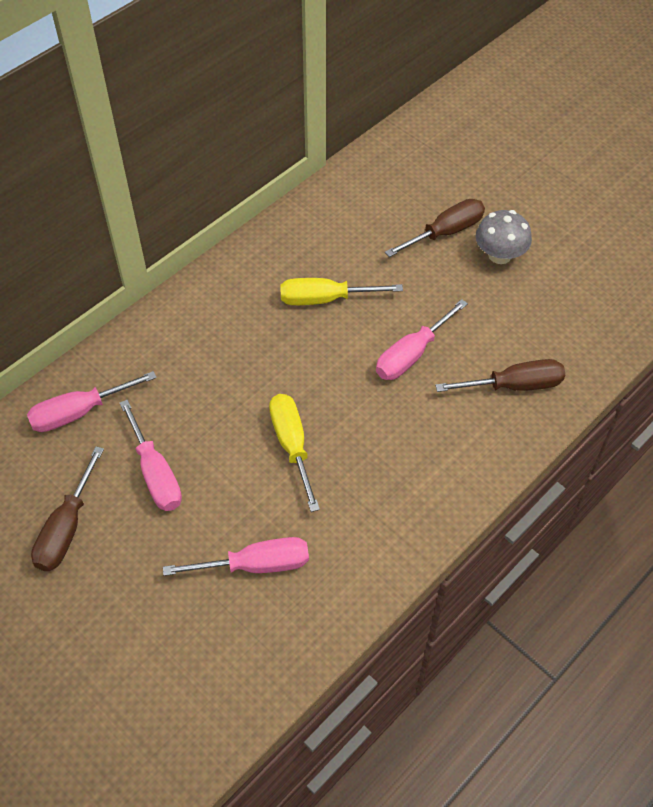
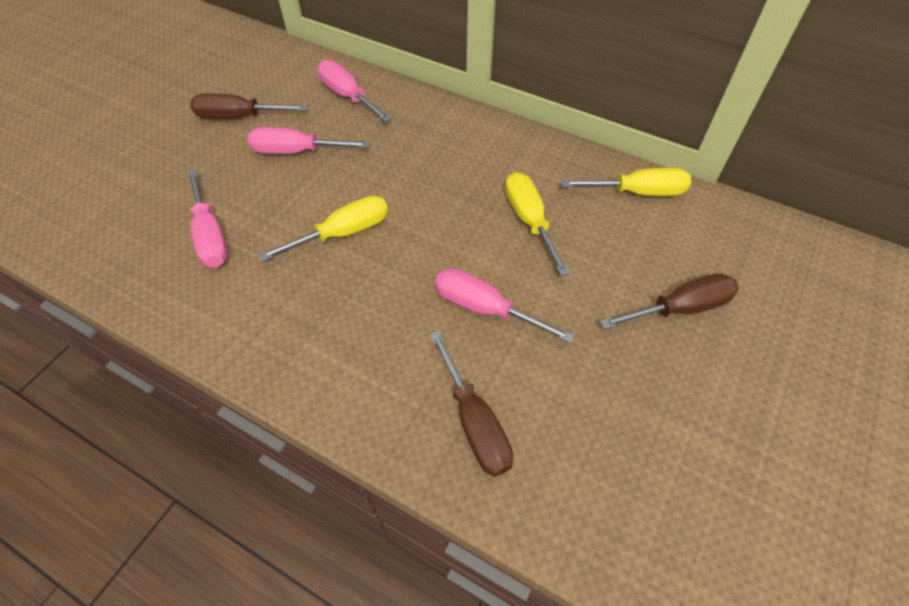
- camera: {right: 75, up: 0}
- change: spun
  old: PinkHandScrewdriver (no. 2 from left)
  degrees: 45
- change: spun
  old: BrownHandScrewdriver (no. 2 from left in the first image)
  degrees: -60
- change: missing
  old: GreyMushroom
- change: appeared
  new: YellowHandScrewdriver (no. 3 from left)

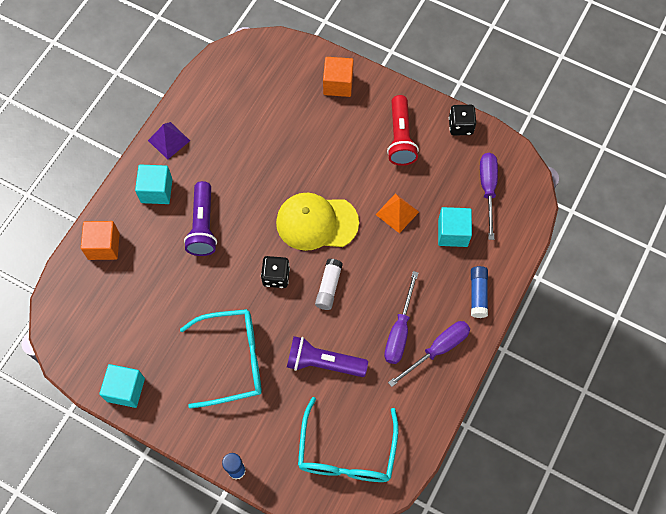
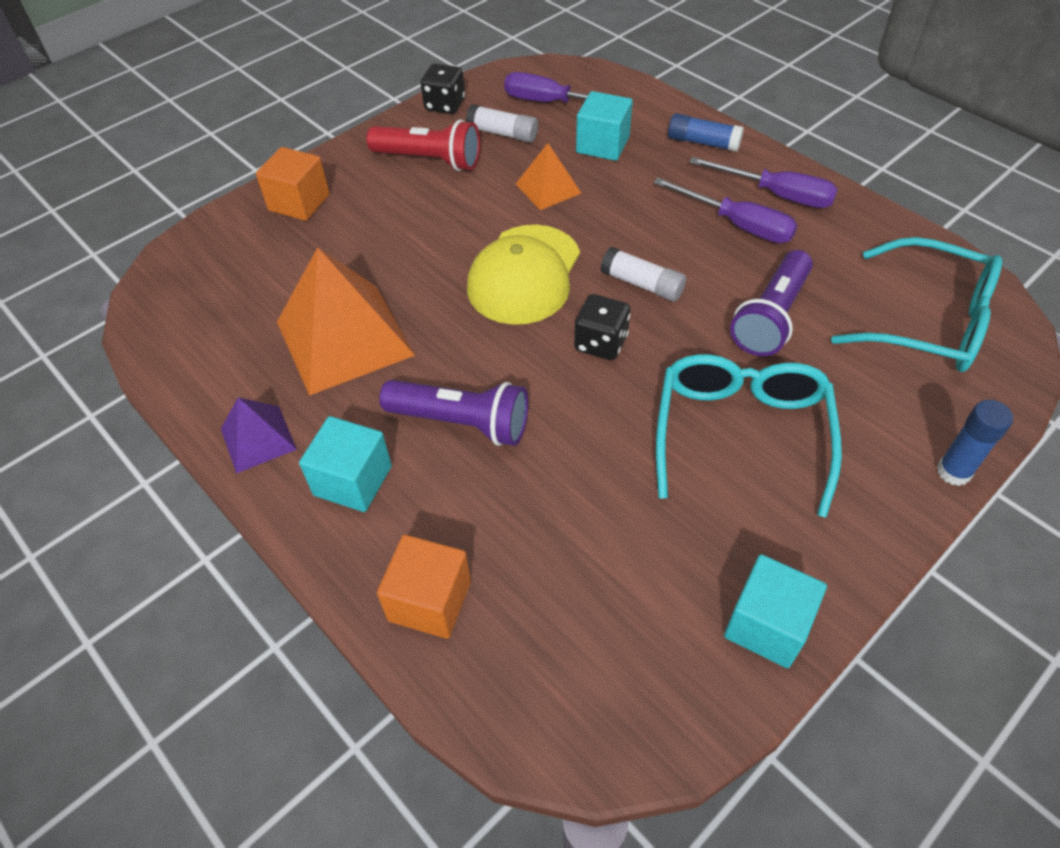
- camera: {right: -70, up: -15}
- change: spun
  old: RoyalPurpleHandScrewdriver (no. 2 from left in the first image)
  degrees: 135
- change: appeared
  new: OrangePyramid (no. 1 from left)
- change: appeared
  new: SnowWhiteGlue (no. 1 from left)

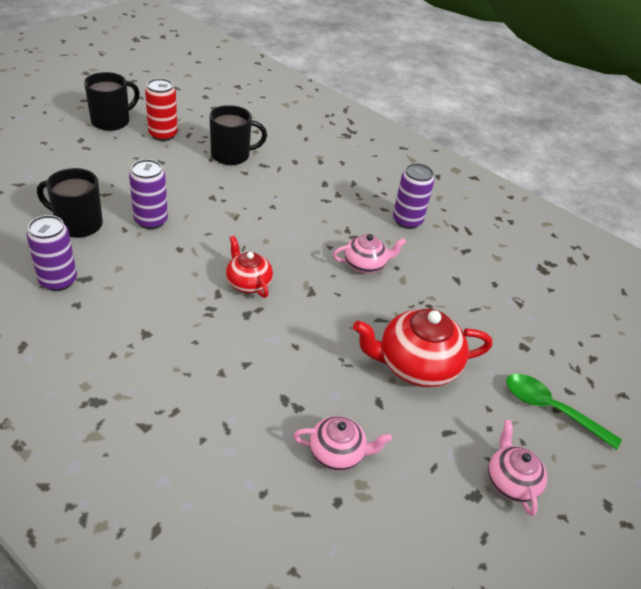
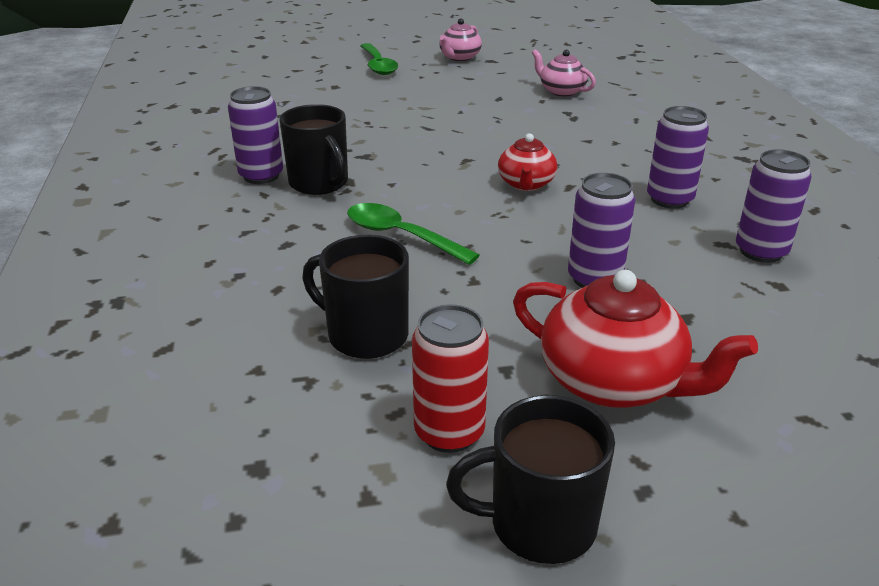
- camera: {right: -135, up: -10}
- change: relocated
  old: JetBlackCoffeeMug (no. 1 from left)
- change: missing
  old: PinkChinaTeapot (no. 2 from left)
- change: relocated
  old: ScarletChinaTeapot (no. 2 from left)
- change: appeared
  new: LeafGreenSpoon (no. 2 from left)
- change: appeared
  new: RoyalPurpleSodaCan (no. 3 from left)

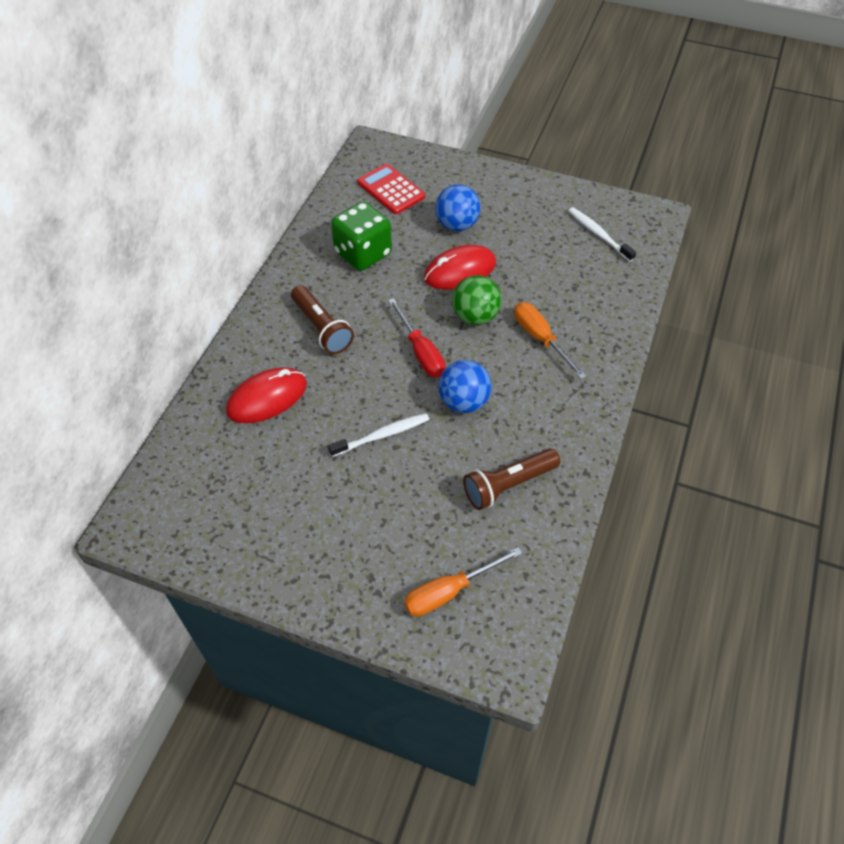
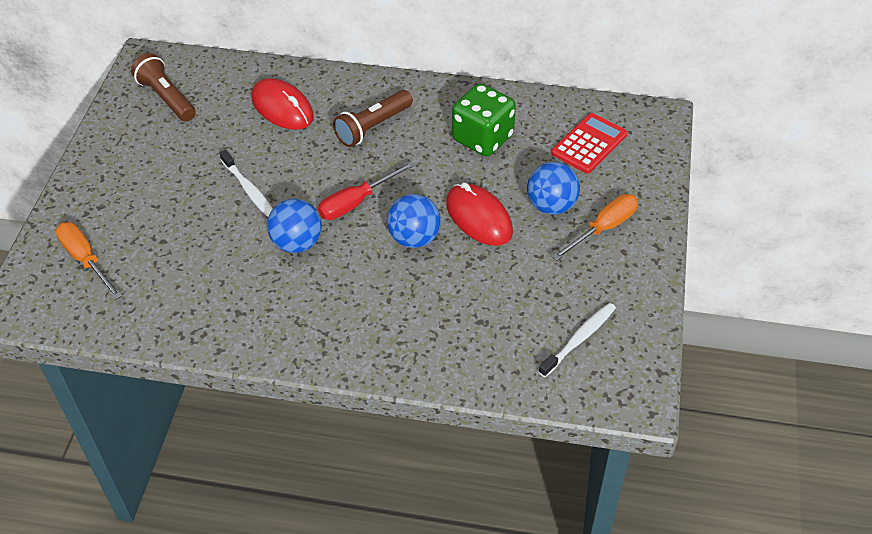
- camera: {right: 80, up: -5}
- change: colour
  old: LeafGreenSphere
  new: RoyalBlueSphere (no. 2 from left)
- change: relocated
  old: BrownPocketTorch (no. 2 from left in the first image)
  new: BrownPocketTorch (no. 1 from left)
- change: relocated
  old: OrangeHandScrewdriver (no. 2 from left)

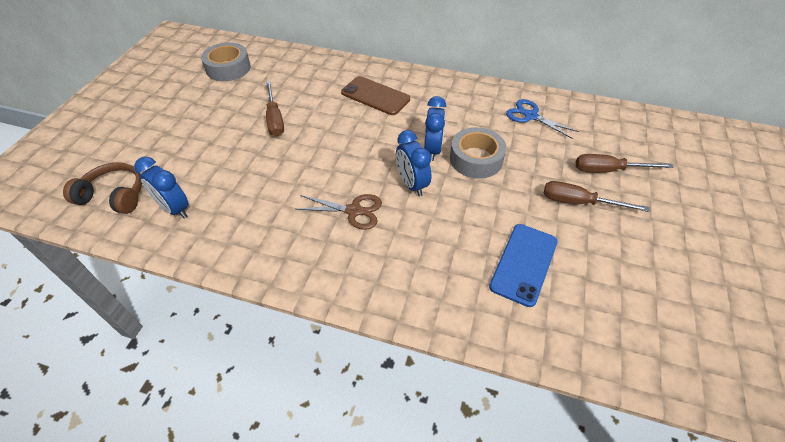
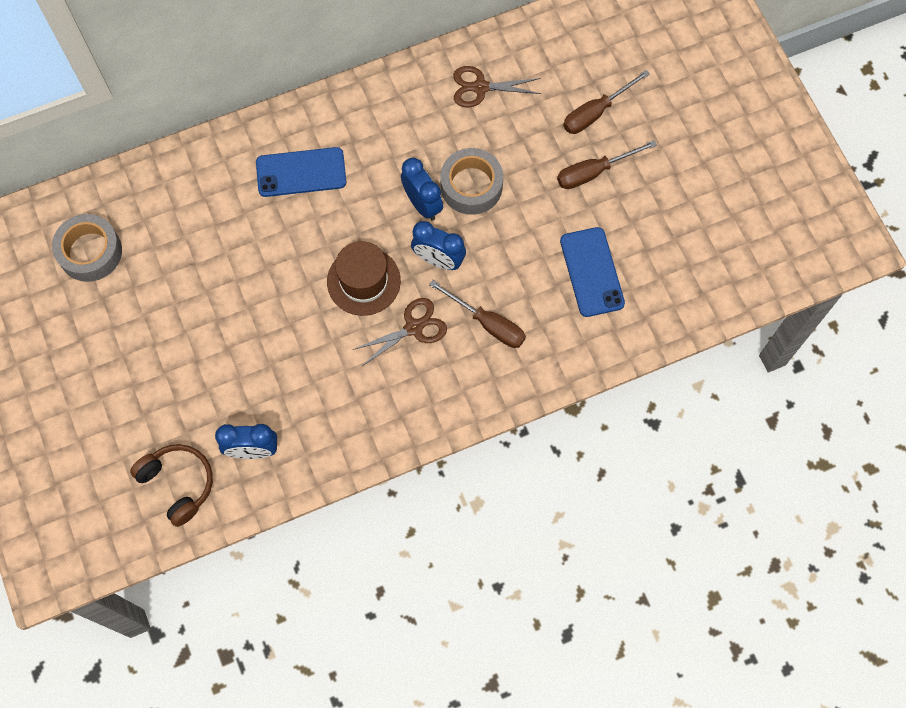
- camera: {right: -40, up: 20}
- change: spun
  old: BrownOverEarHeadphones
  degrees: 75
- change: relocated
  old: BrownHandScrewdriver (no. 1 from left)
- change: colour
  old: BrownMobilePhone
  new: RoyalBlueMobilePhone (no. 1 from left)
- change: colour
  old: RoyalBlueScissors
  new: BrownScissors (no. 2 from left)
- change: appeared
  new: BrownHat

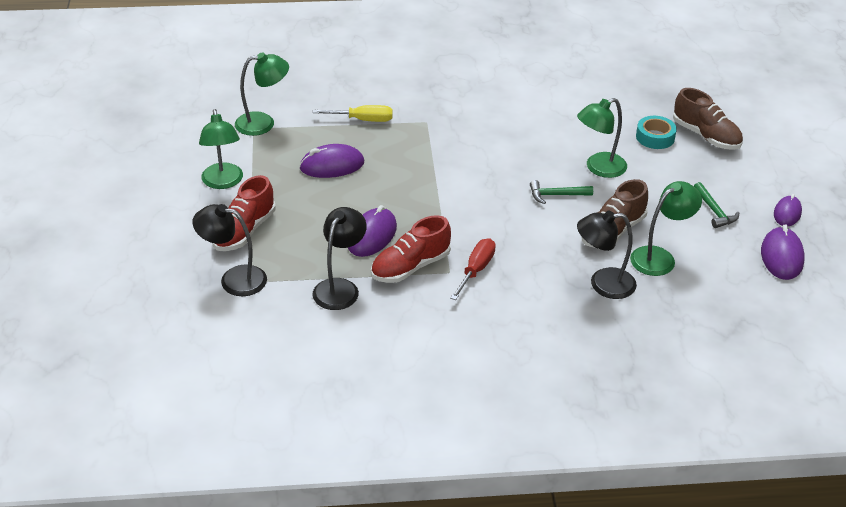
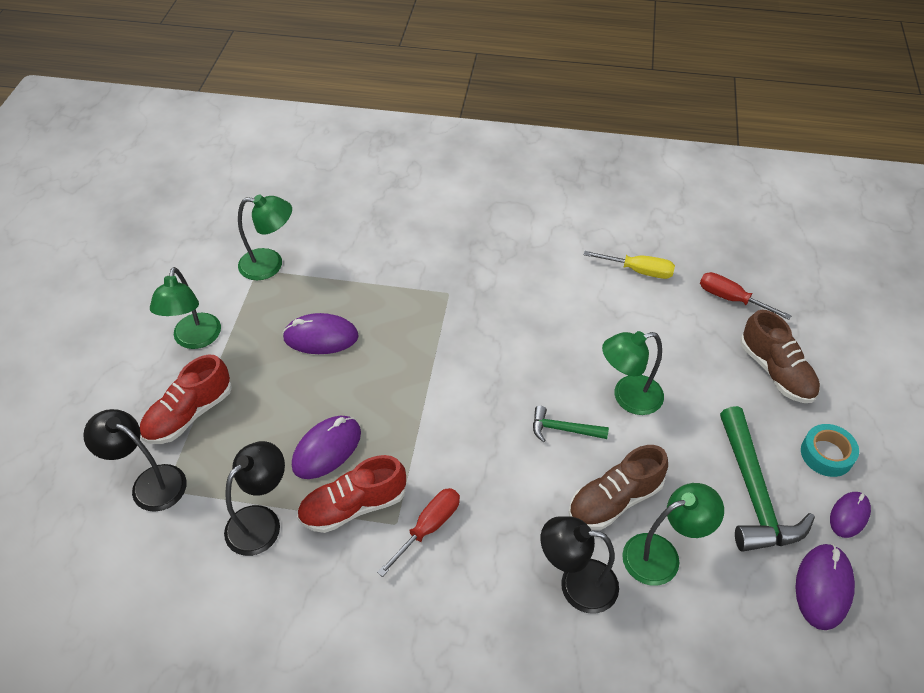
- camera: {right: 15, up: 10}
- change: relocated
  old: YellowHandScrewdriver
- change: relocated
  old: AquaRollOfTape
- change: size
  old: LeafGreenCarpenter'sHammer (no. 2 from left)
  factor: 1.95
- change: appeared
  new: ScarletHandScrewdriver (no. 2 from left)

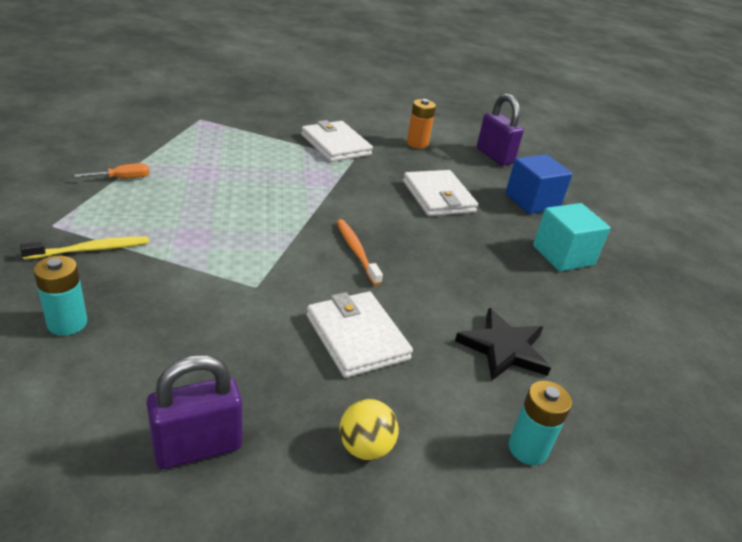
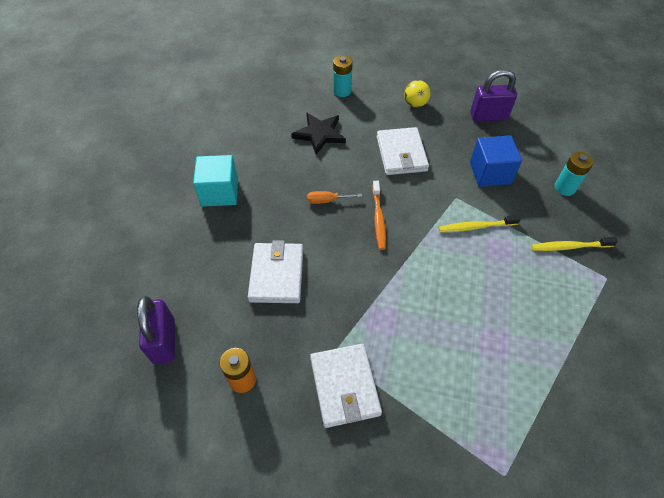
- camera: {right: -155, up: 20}
- change: relocated
  old: OrangeHandScrewdriver
- change: relocated
  old: RoyalBlueBlock
- change: appeared
  new: YellowToothbrush (no. 1 from left)

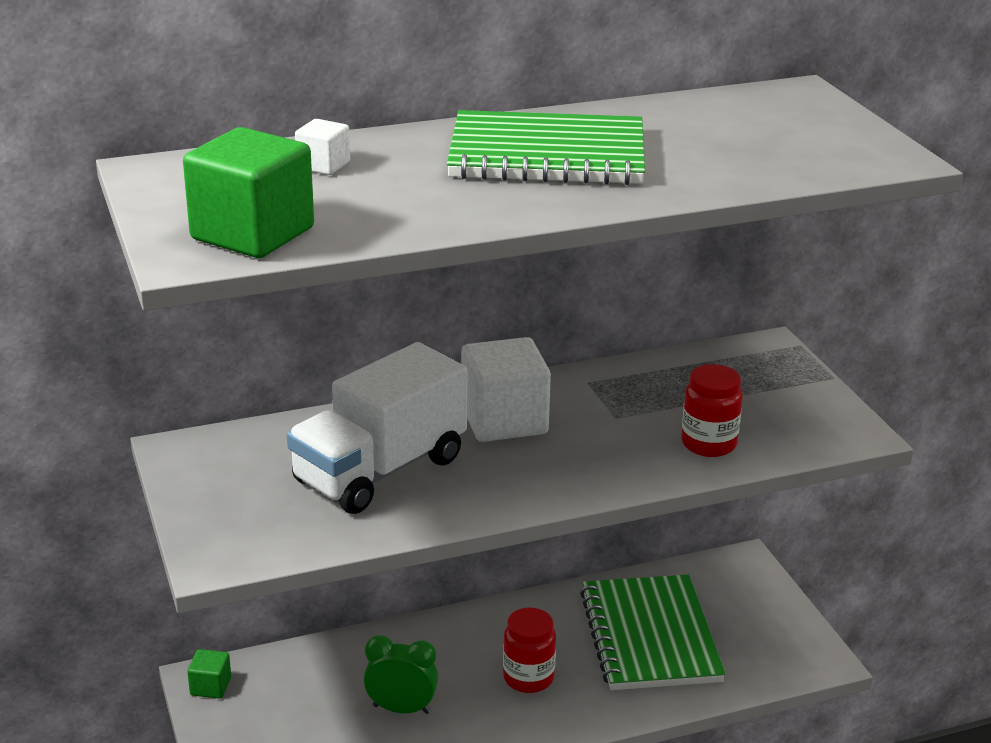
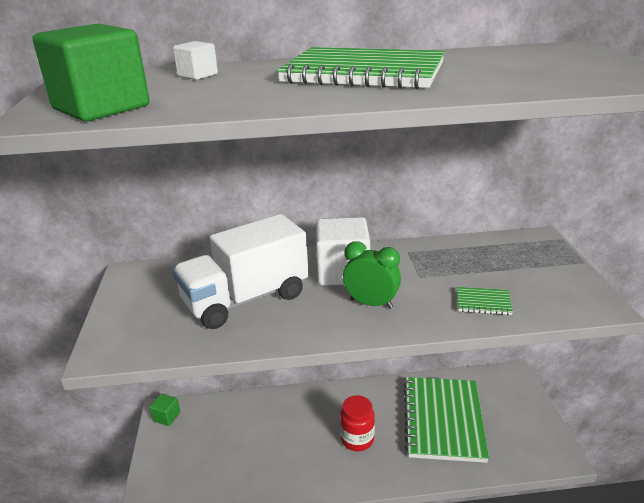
- camera: {right: 15, up: 0}
- change: relocated
  old: LeafGreenBedsideClock
- change: exchanged
  old: ScarletJar (no. 2 from left)
  new: LeafGreenExerciseBook (no. 3 from left)

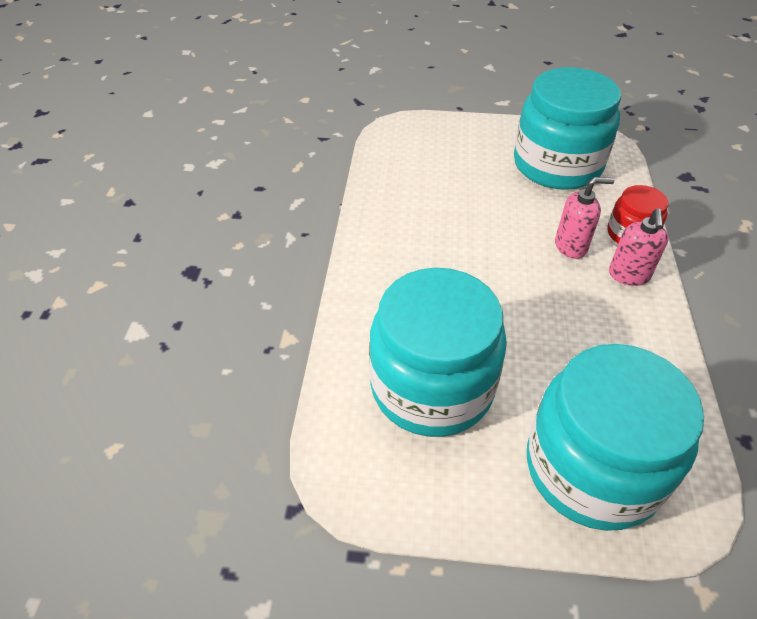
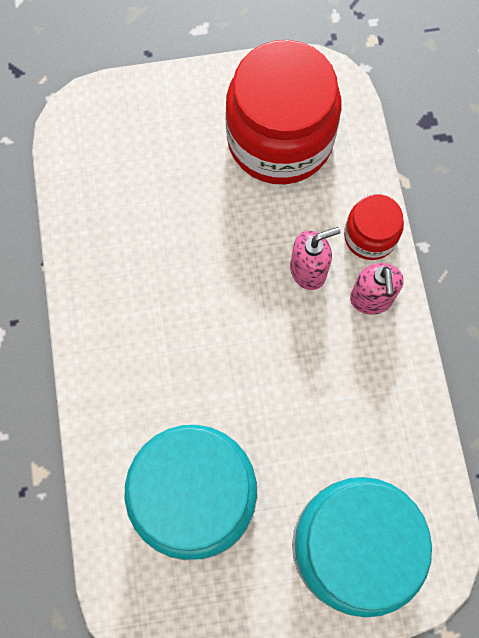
- camera: {right: -15, up: 25}
- change: colour
  old: AquaJar (no. 2 from left)
  new: ScarletJar (no. 1 from left)

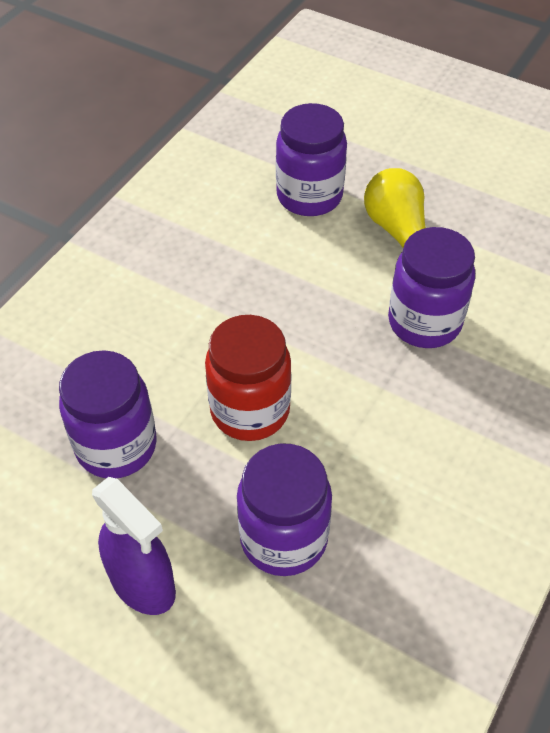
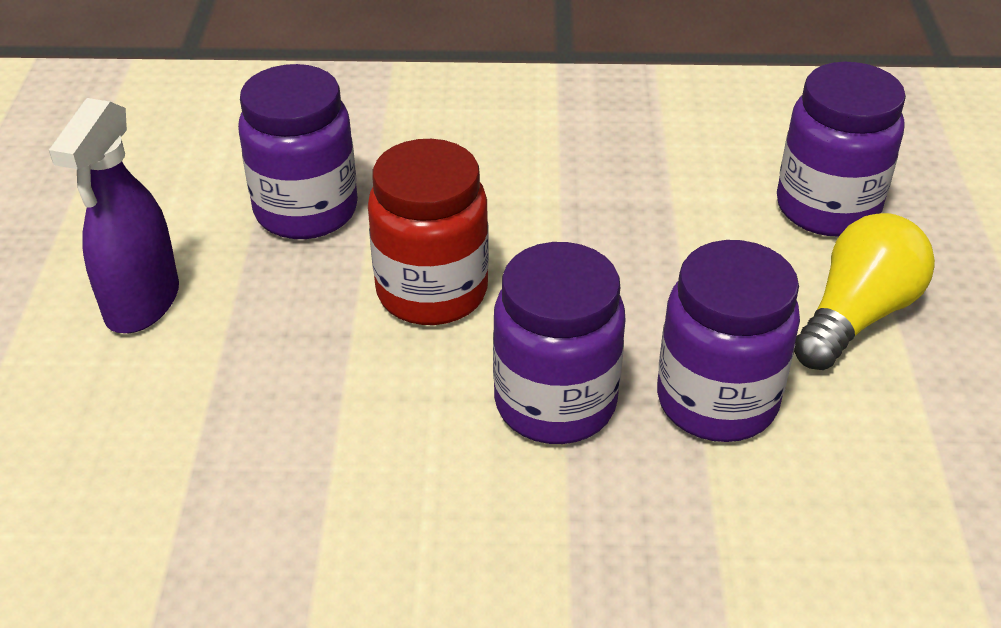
- camera: {right: 60, up: -10}
- change: relocated
  old: RoyalPurpleJar (no. 2 from left)

